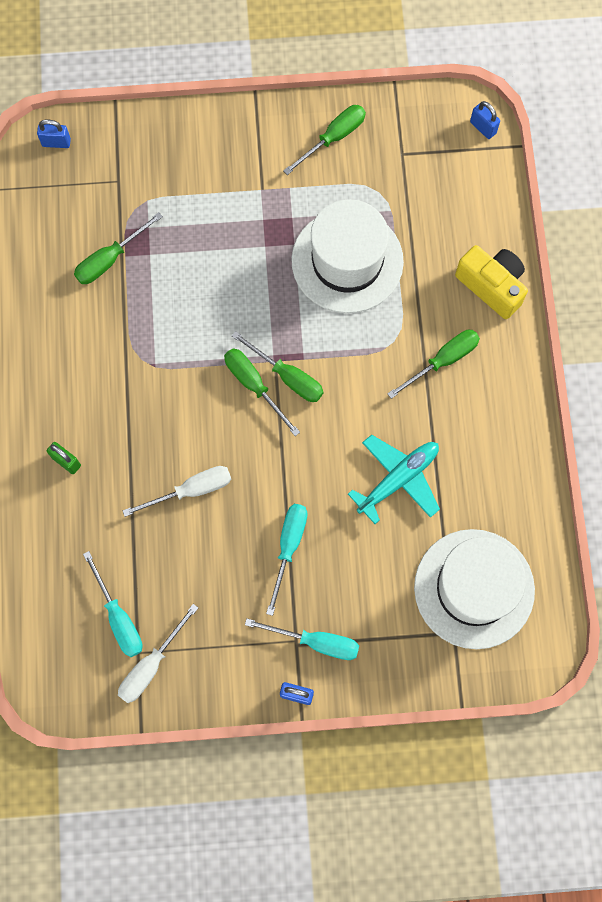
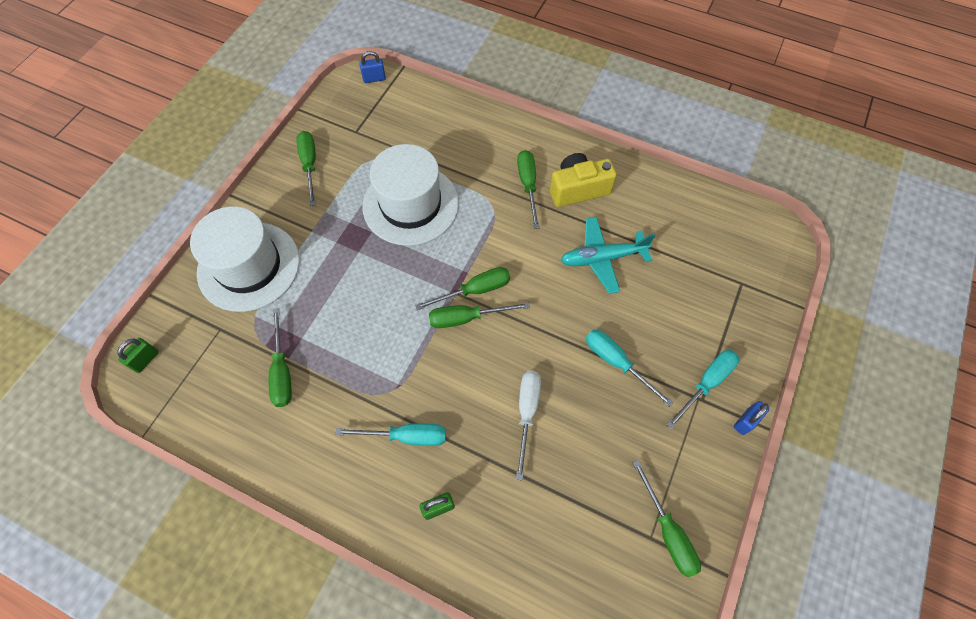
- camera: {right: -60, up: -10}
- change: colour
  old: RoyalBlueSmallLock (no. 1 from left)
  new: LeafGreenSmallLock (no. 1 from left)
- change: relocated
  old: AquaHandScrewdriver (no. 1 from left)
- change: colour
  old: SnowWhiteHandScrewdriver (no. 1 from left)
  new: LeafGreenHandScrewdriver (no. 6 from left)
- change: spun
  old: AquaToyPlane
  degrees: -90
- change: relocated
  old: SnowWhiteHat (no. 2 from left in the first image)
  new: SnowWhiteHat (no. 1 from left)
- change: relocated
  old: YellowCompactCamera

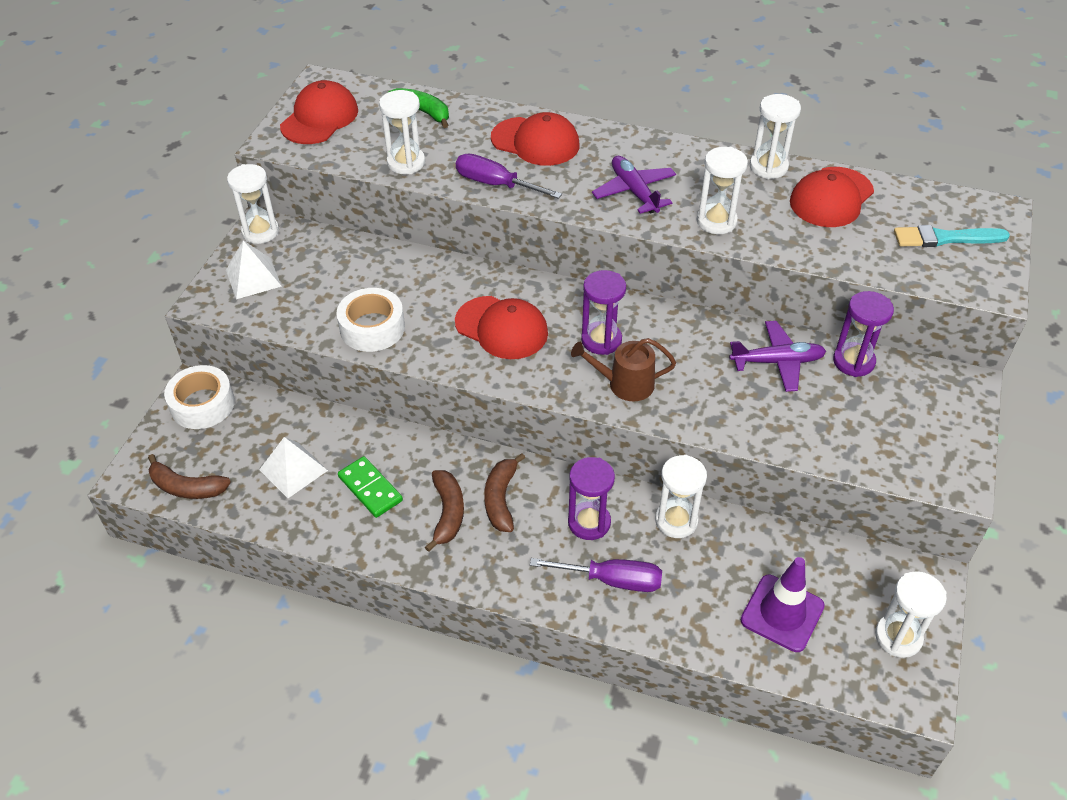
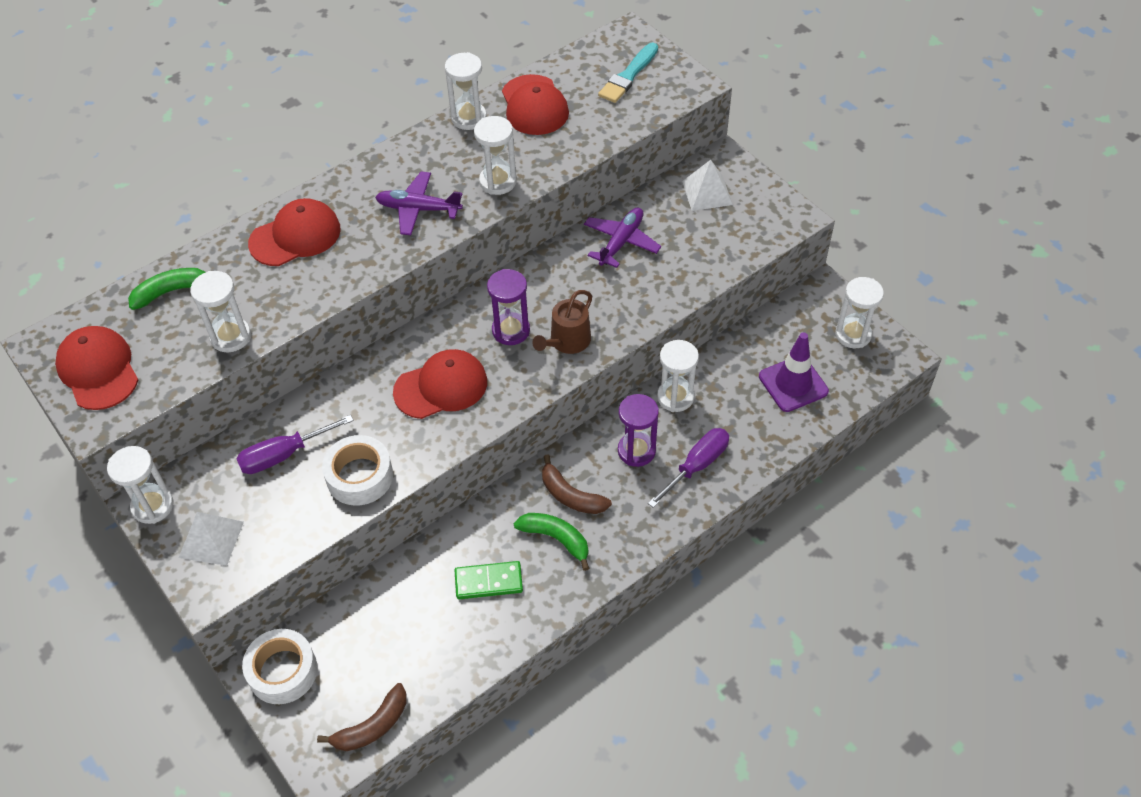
- camera: {right: -55, up: 5}
- change: relocated
  old: SnowWhitePyramid (no. 2 from left)
- change: colour
  old: BrownBananaFruit (no. 2 from left)
  new: LeafGreenBananaFruit (no. 2 from left)
- change: relocated
  old: RoyalPurpleHandScrewdriver (no. 1 from left)
- change: missing
  old: RoyalPurpleSandglass (no. 3 from left)

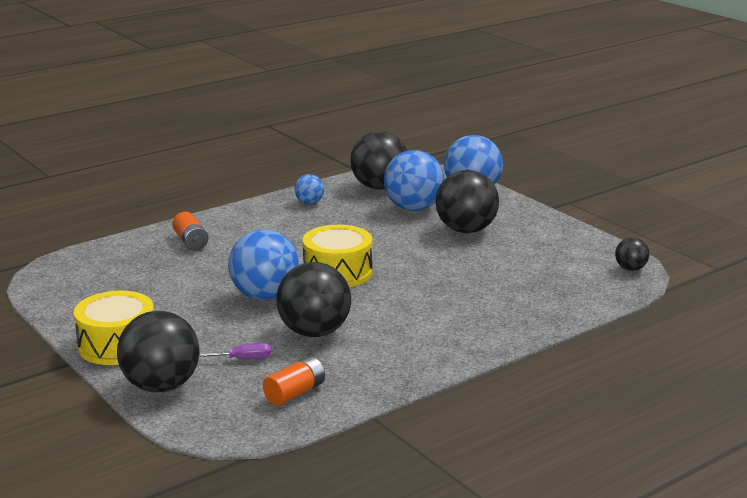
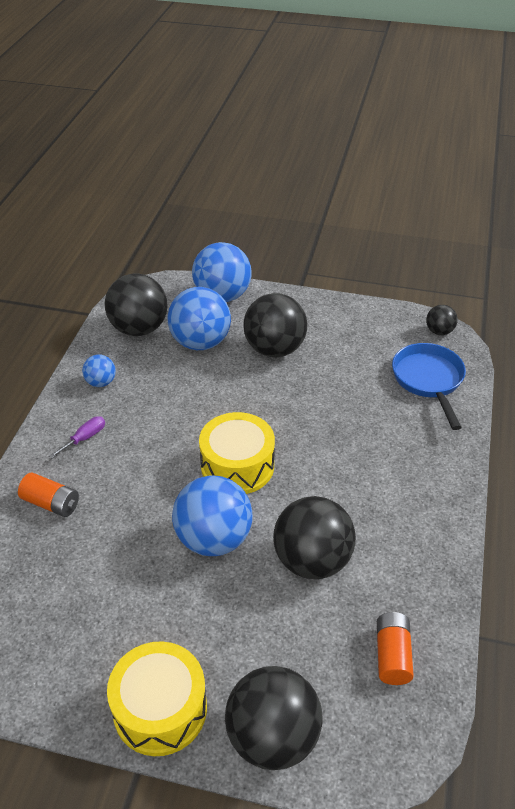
- camera: {right: -40, up: 20}
- change: relocated
  old: RoyalPurpleHandScrewdriver
- change: appeared
  new: RoyalBlueFryingPan

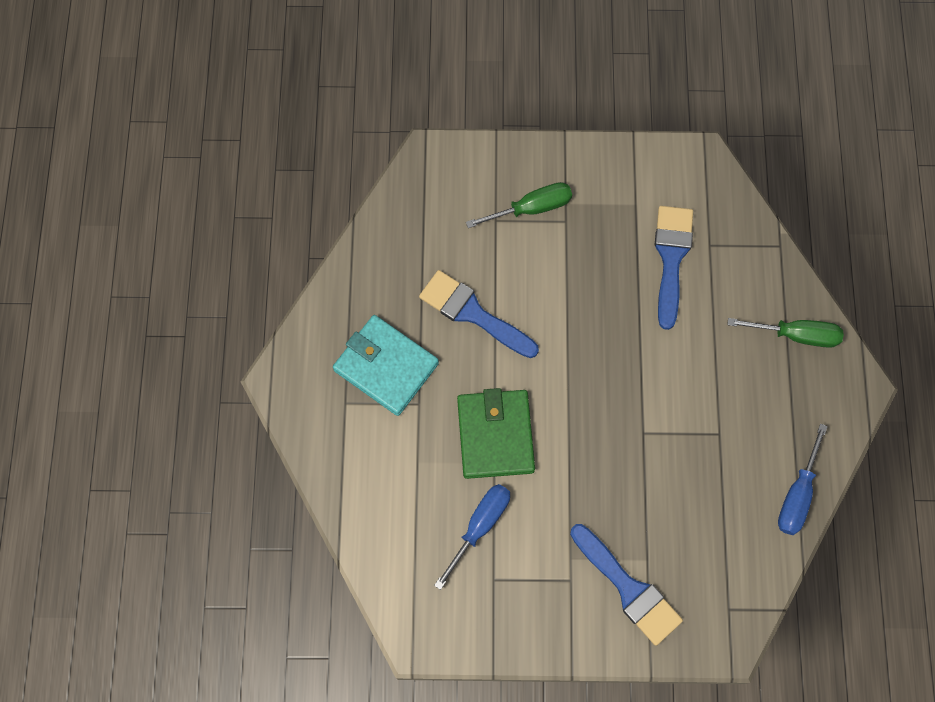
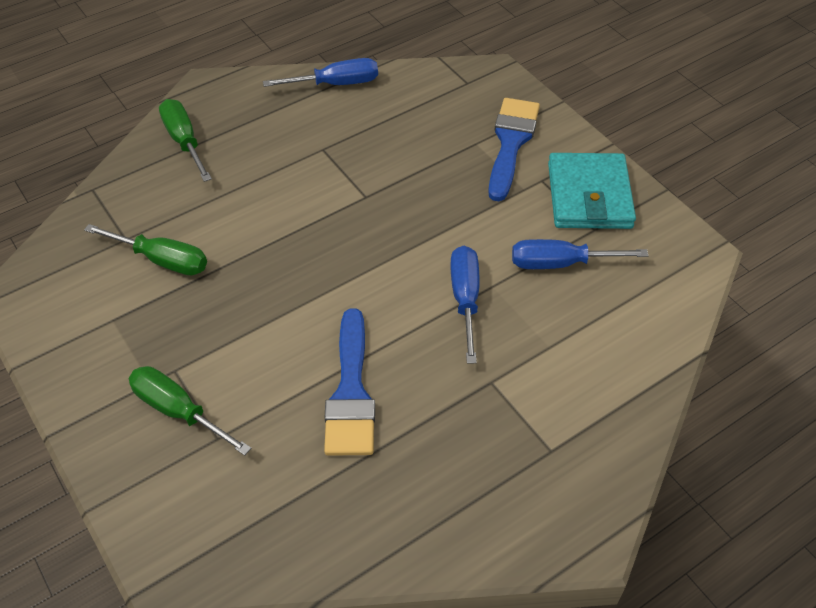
- camera: {right: -125, up: -20}
- change: relocated
  old: AquaWallet
- change: exchanged
  old: LeafGreenWallet
  new: RoyalBlueHandScrewdriver (no. 2 from left)
- change: exchanged
  old: RoyalBluePaintbrush (no. 3 from left)
  new: LeafGreenHandScrewdriver (no. 1 from left)

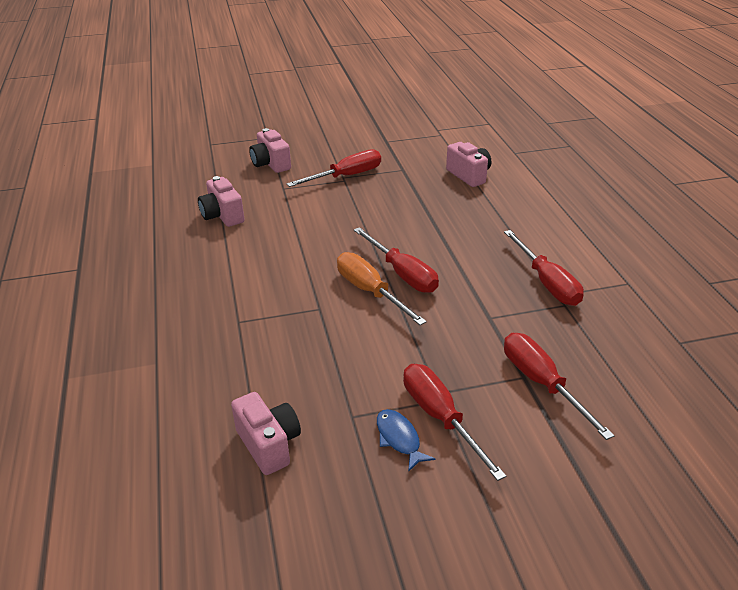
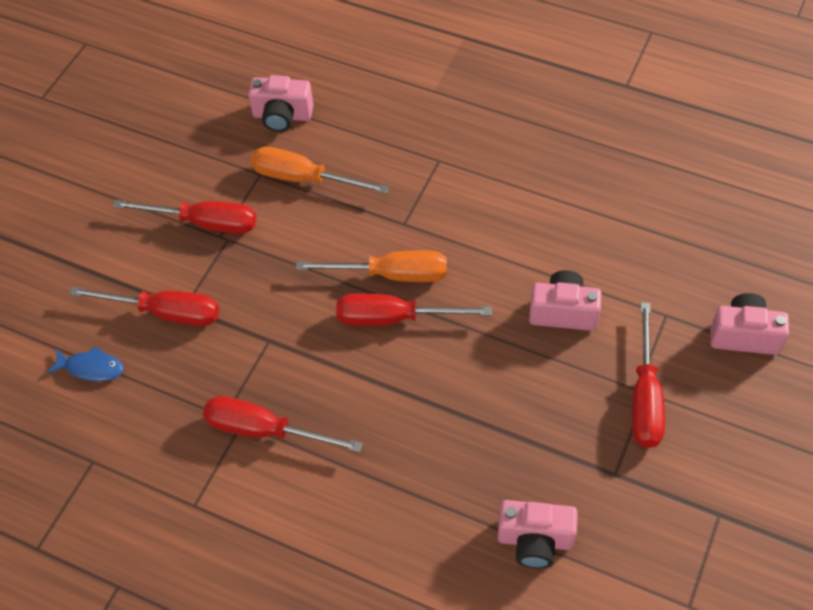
- camera: {right: 130, up: 20}
- change: relocated
  old: PinkCompactCamera (no. 1 from left in the first image)
  new: PinkCompactCamera (no. 3 from left)
- change: relocated
  old: RoyalBlueFishFigure
- change: appeared
  new: OrangeHandScrewdriver (no. 1 from left)

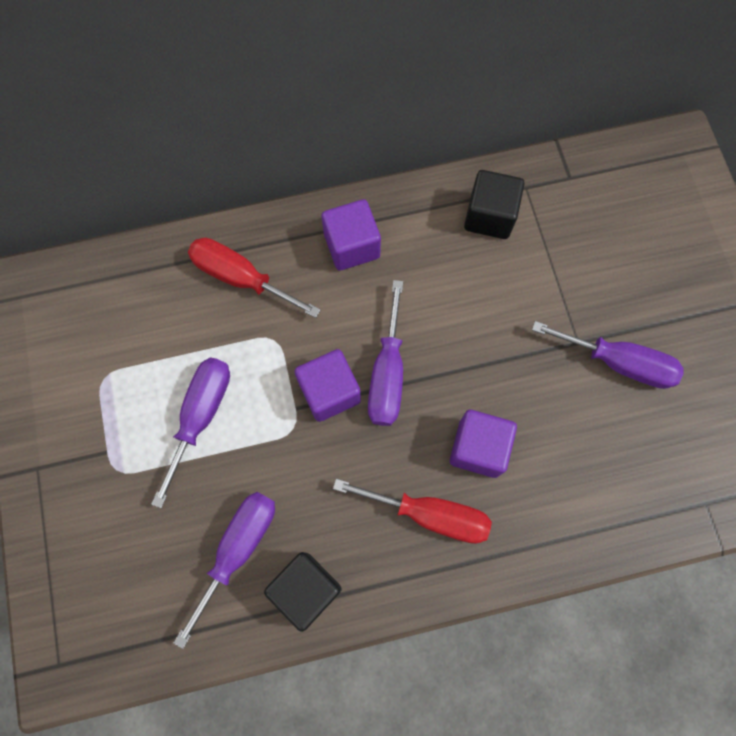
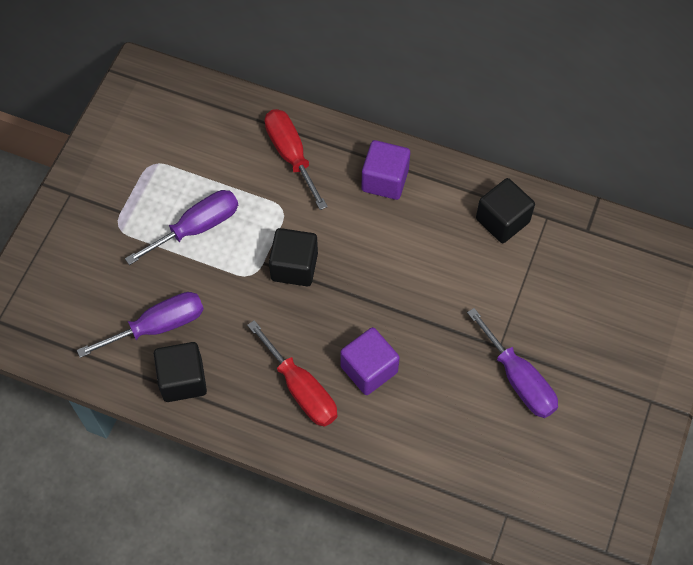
- camera: {right: 35, up: -10}
- change: colour
  old: RoyalPurpleBlock (no. 1 from left)
  new: JetBlackBlock (no. 2 from left)
- change: missing
  old: RoyalPurpleHandScrewdriver (no. 3 from left)

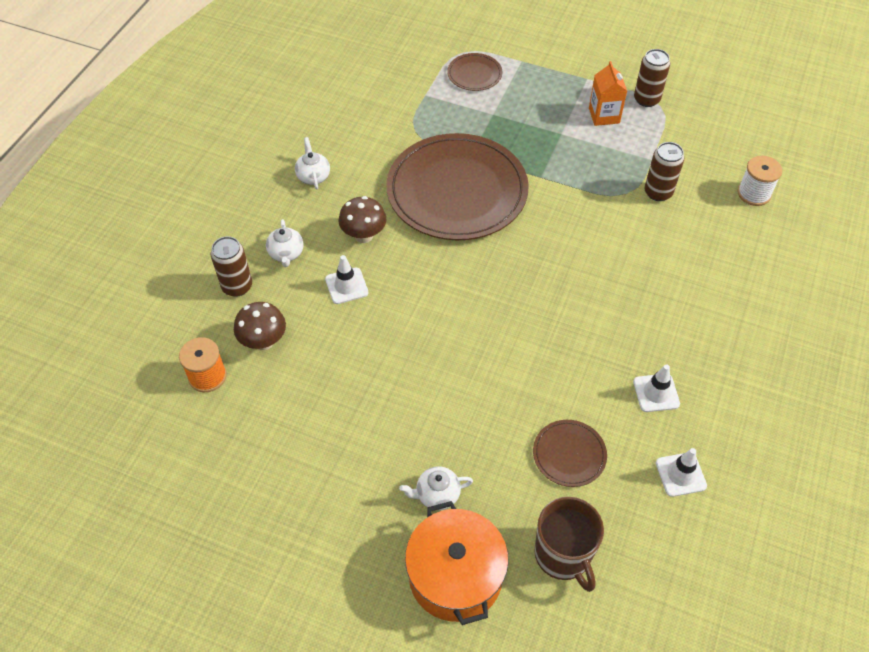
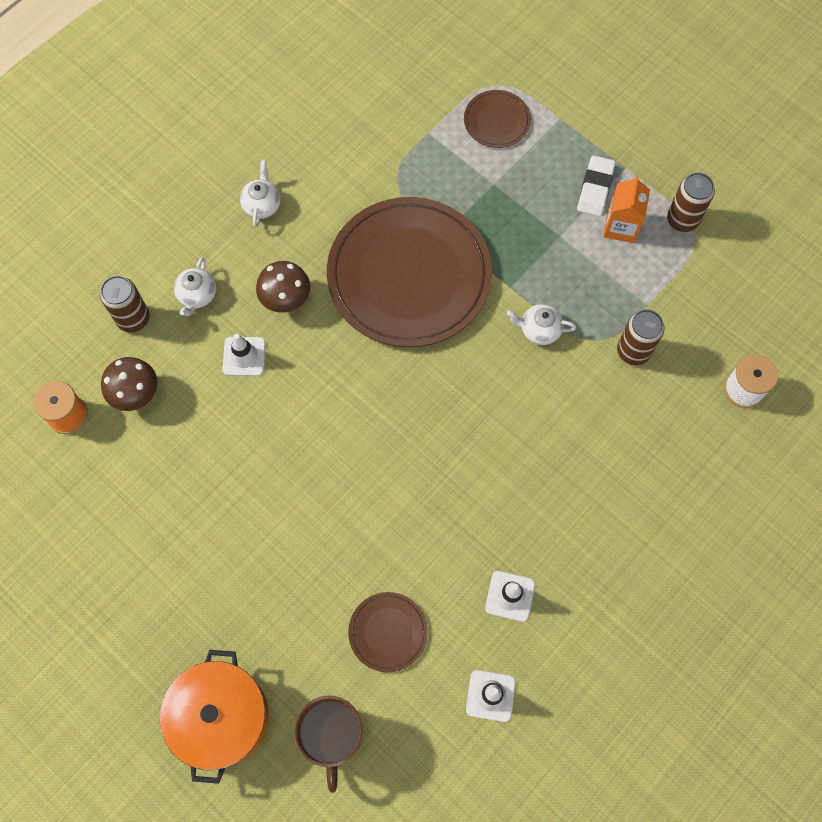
- camera: {right: 20, up: 15}
- change: relocated
  old: SnowWhiteChinaTeapot (no. 3 from left)
- change: appeared
  new: SnowWhitePencilEraser

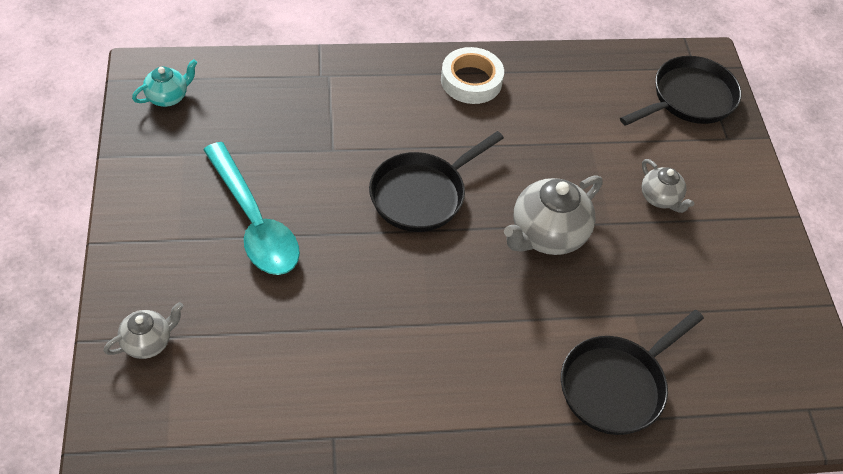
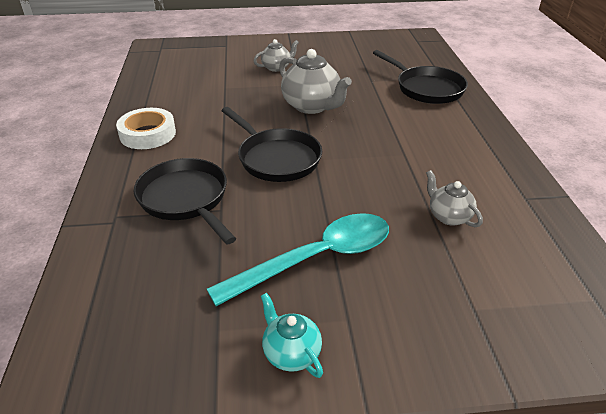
- camera: {right: -85, up: -15}
- change: relocated
  old: GreyChinaTeapot (no. 1 from left in the first image)
  new: GreyChinaTeapot (no. 3 from left)
- change: relocated
  old: AquaChinaTeapot
- change: relocated
  old: JetBlackFryingPan (no. 3 from left in the first image)
  new: JetBlackFryingPan (no. 1 from left)

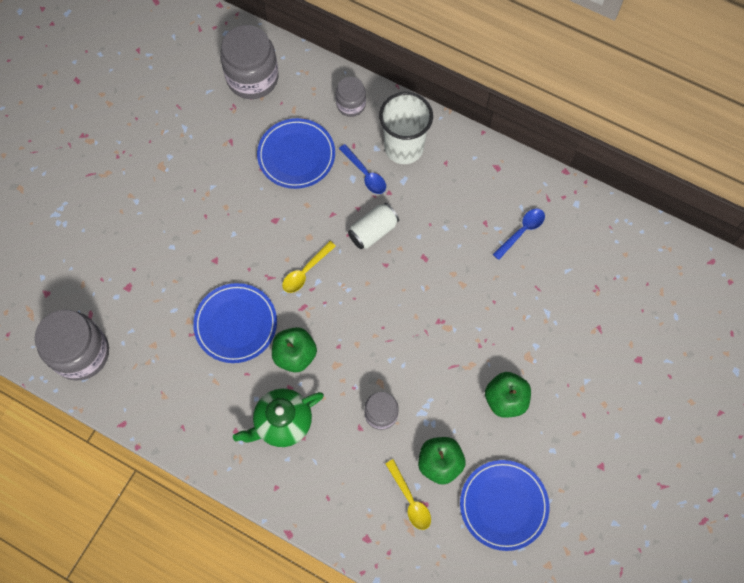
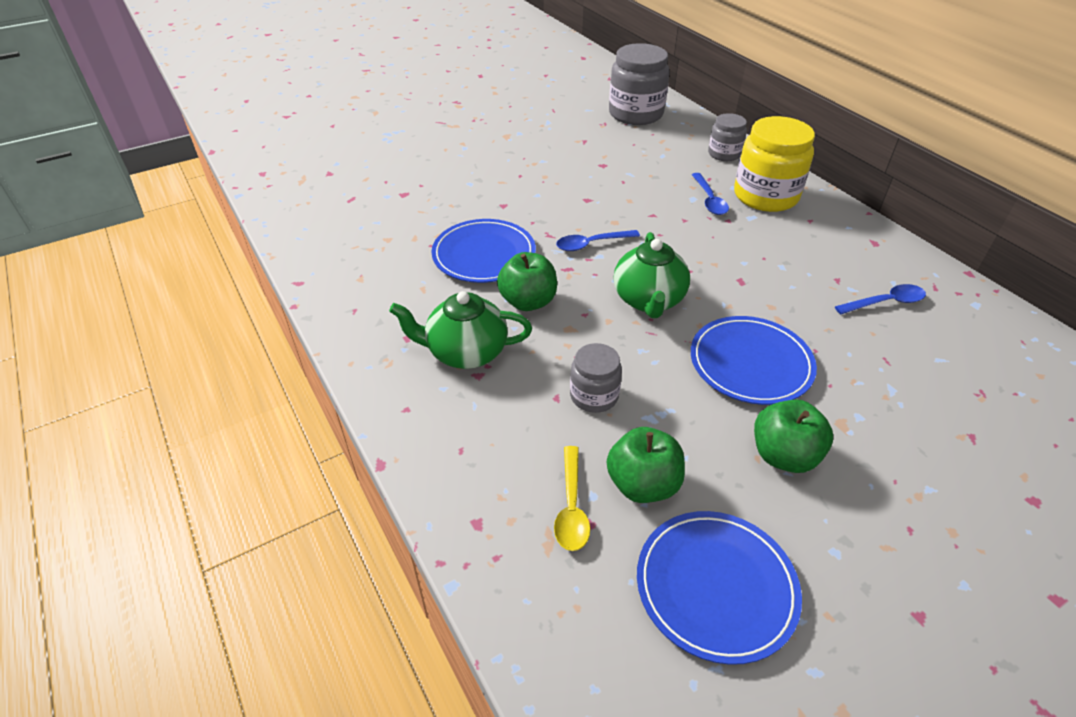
- camera: {right: 30, up: -25}
- change: missing
  old: GreyJar (no. 1 from left)
- change: relocated
  old: RoyalBlueFlatDish (no. 2 from left in the first image)
  new: RoyalBlueFlatDish (no. 3 from left)
- change: colour
  old: YellowSpoon (no. 1 from left)
  new: RoyalBlueSpoon (no. 1 from left)
- change: missing
  old: SnowWhiteSodaCan
- change: exchanged
  old: SnowWhiteCup
  new: YellowJar
- change: appeared
  new: LeafGreenChinaTeapot (no. 2 from left)

